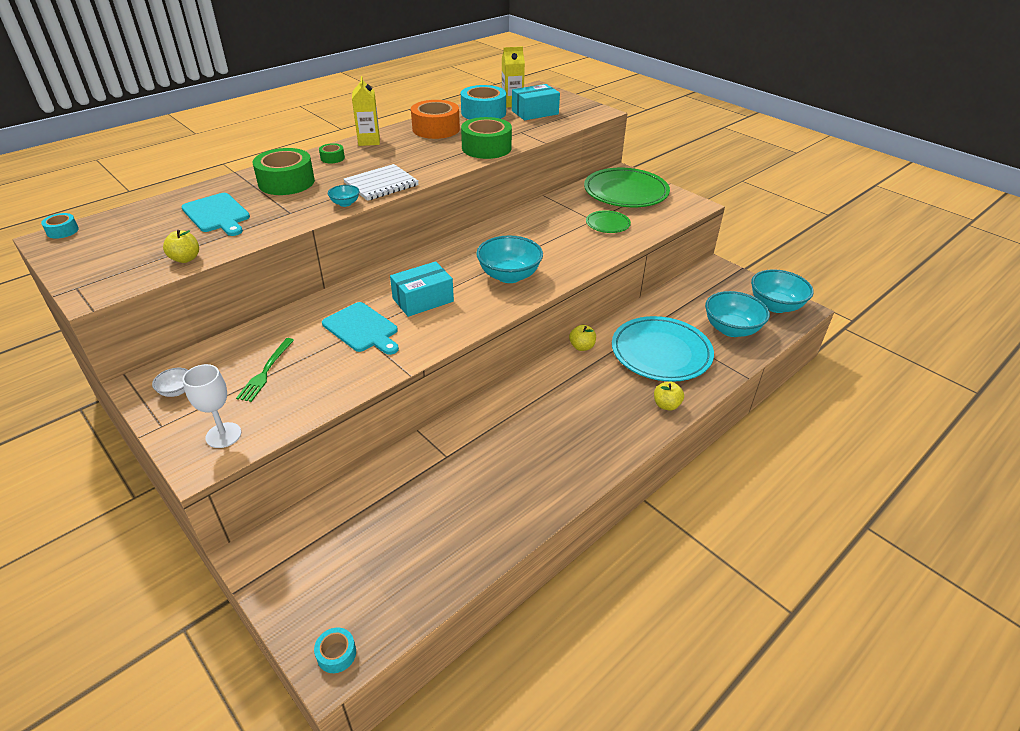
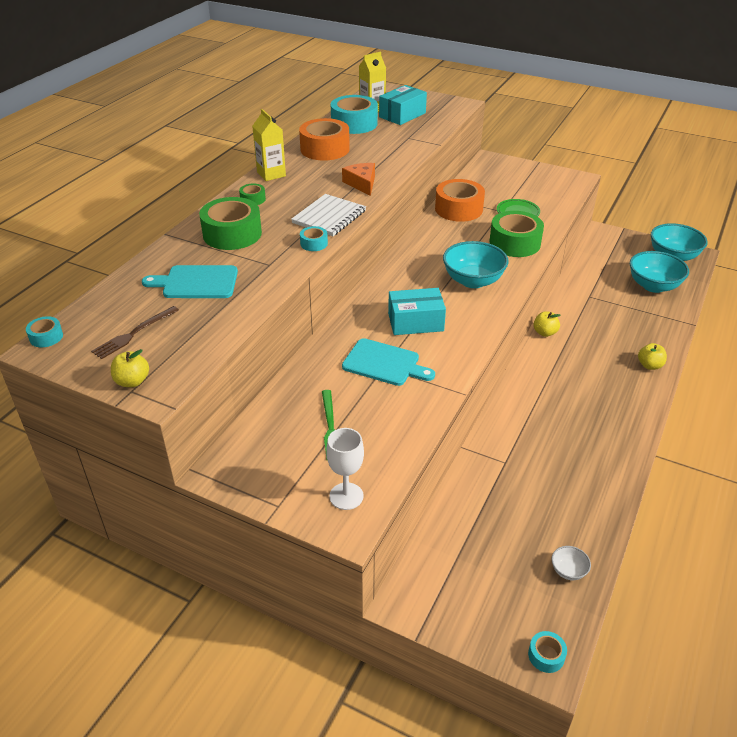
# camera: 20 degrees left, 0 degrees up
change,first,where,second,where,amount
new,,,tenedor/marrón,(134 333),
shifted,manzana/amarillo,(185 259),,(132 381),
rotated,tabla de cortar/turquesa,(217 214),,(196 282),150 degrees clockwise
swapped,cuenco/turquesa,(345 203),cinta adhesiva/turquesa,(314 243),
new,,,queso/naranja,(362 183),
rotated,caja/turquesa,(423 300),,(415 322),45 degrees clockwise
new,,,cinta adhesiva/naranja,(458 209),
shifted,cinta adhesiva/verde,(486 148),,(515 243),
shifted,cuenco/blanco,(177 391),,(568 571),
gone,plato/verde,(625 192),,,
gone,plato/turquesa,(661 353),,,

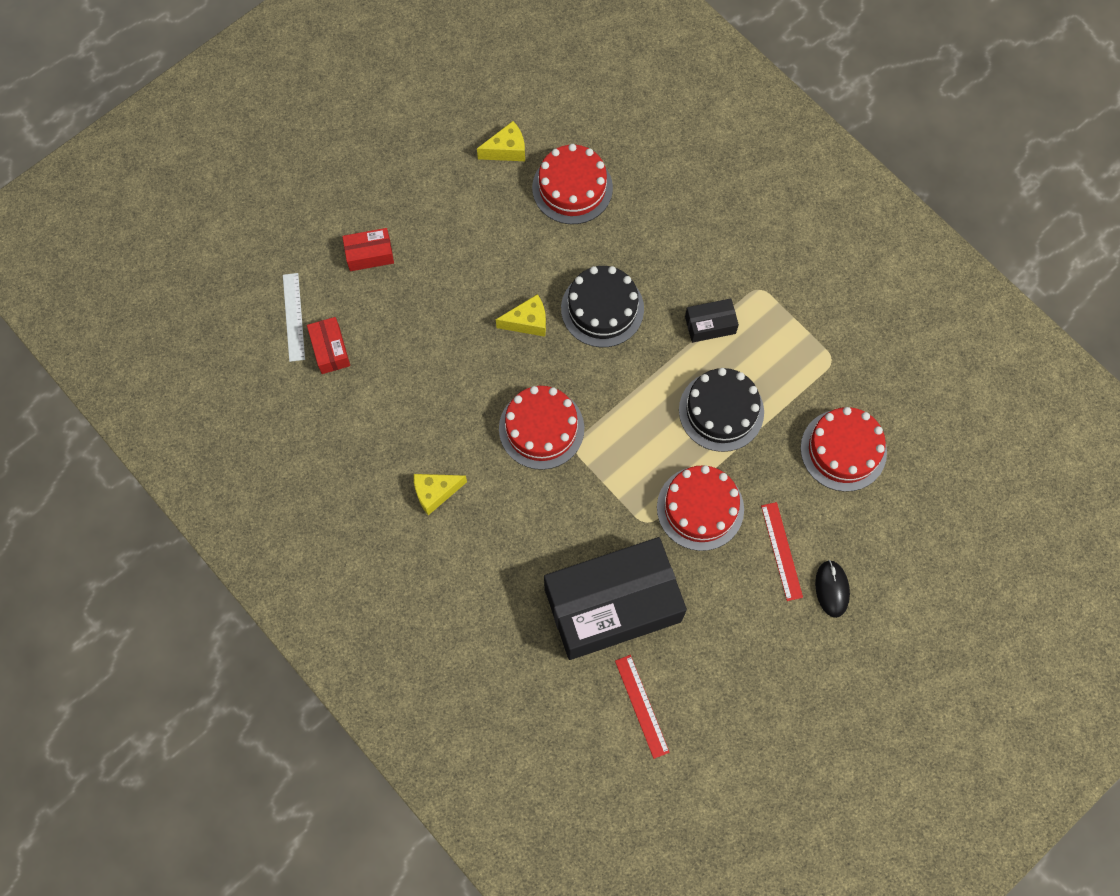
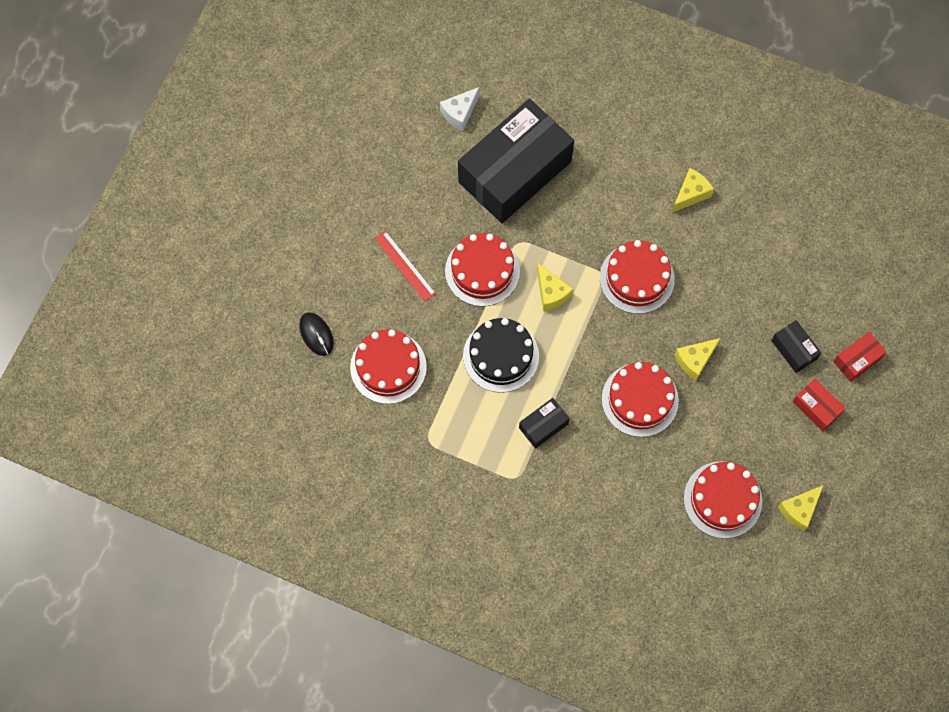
# camera: 155 degrees right, 0 degrees up
change,first,where,second,where,amount
shifted,ratón/negro,(831 589),,(316 334),
swapped,regla/rojo,(642 706),queso/blanco,(460 113),
new,,,queso/amarillo,(551 293),
repainted,tarta/negro,(602 308),tarta/rojo,(640 399),
new,,,caja/negro,(794 349),
shifted,caja/rojo,(330 350),,(816 408),
gone,regla/blanco,(294 317),,,

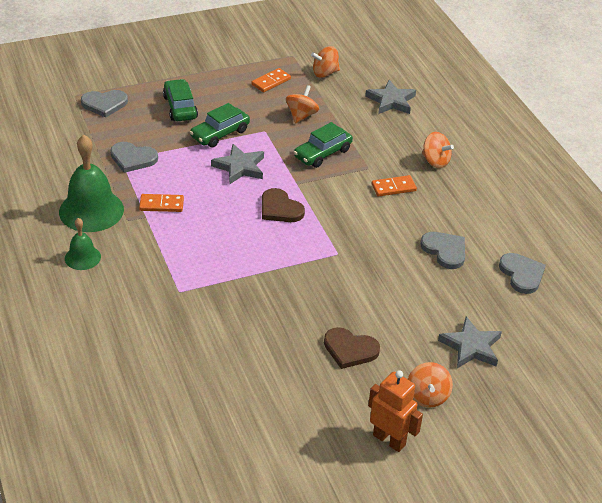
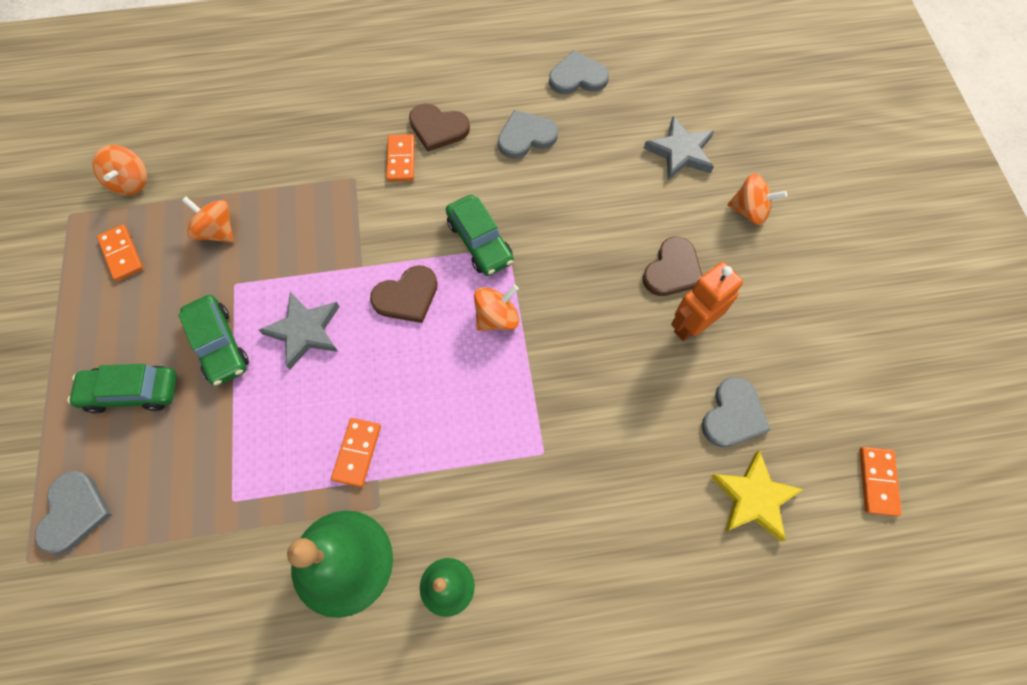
# camera: 75 degrees left, 25 degrees up
change,first,where,second,where,amount
new,,,corazón/marrón,(438 128),
shifted,coche/verde,(322 153),,(480 242),
shifted,peonza/naranja,(435 161),,(497 317),
shifted,robot/naranja,(389 440),,(691 325),
shifted,corazón/gris,(133 158),,(733 415),
new,,,estrella/amarillo,(753 498),
new,,,ficha de dominó/naranja,(877 481),
gone,estrella/gris,(391 101),,,

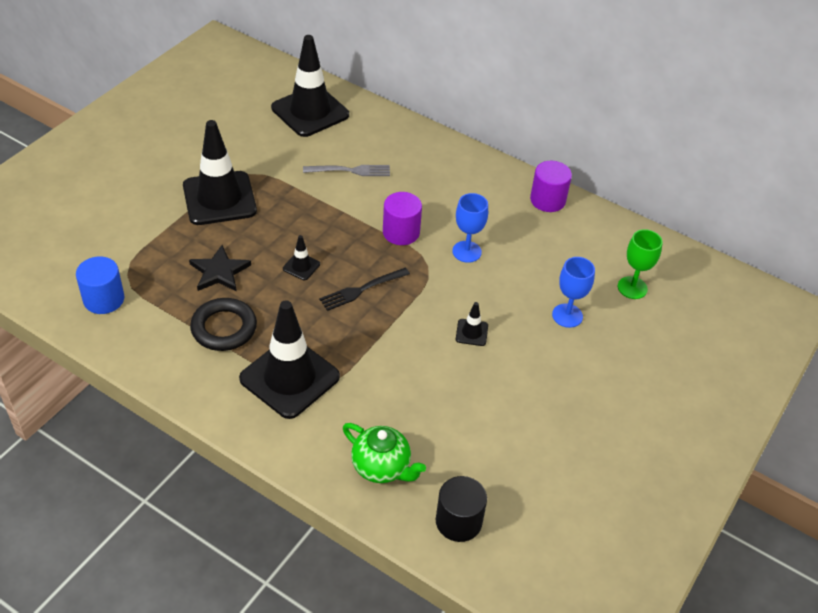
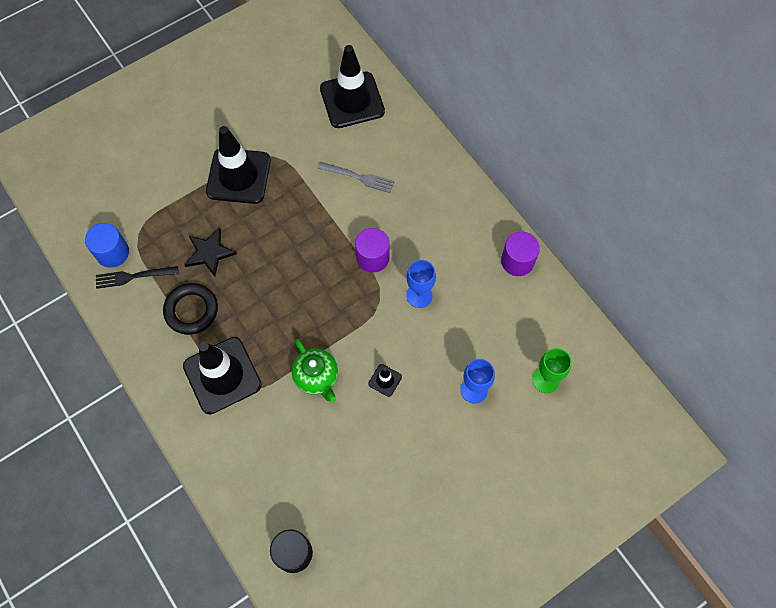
# camera: 25 degrees right, 20 degrees up
change,first,where,second,where,amount
shifted,tenedor/negro,(362 290),,(133 276),
shifted,tetera/verde,(382 467),,(317 377),
gone,cono de tráfico/negro,(301 266),,,

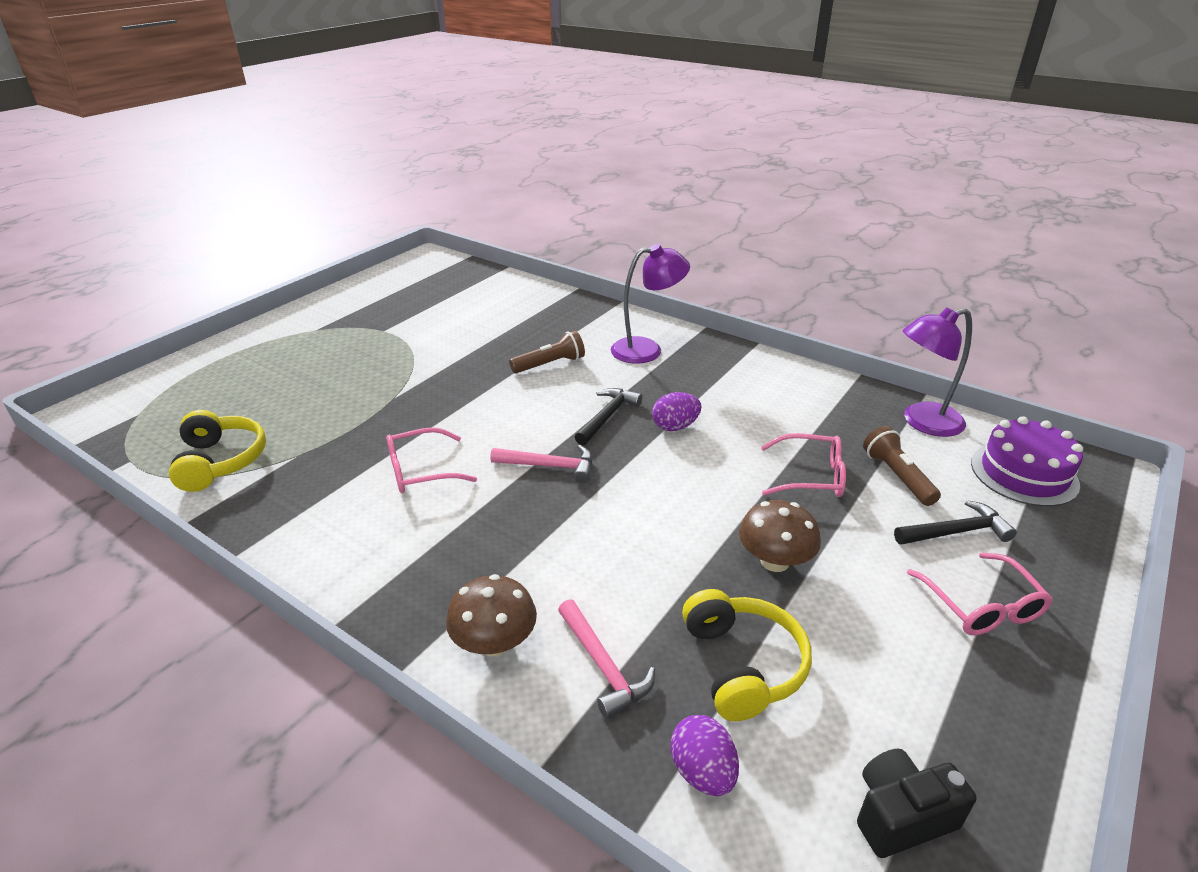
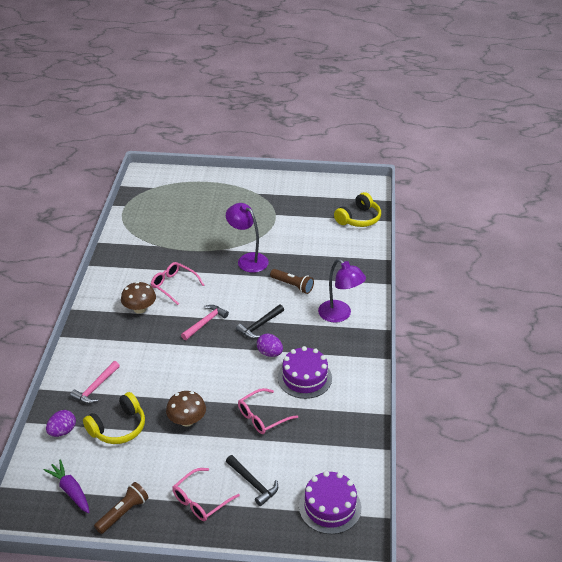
# camera: 60 degrees right, 5 degrees up
change,first,where,second,where,amount
swapped,cámara/negro,(901 816),zanahoria/morado,(70 490),
shifted,lámpara de mano/marrón,(897 476),,(123 513),
shifted,seta/marrón,(494 643),,(140 309),
rotated,martillo/rosa,(549 466),,(205 323),120 degrees counterclockwise
shifted,lámpara/morado,(922 422),,(248 259),
rotated,martillo/negro,(607 416),,(260 325),135 degrees clockwise
rotated,gafas/rosa,(810 476),,(262 417),75 degrees clockwise
new,,,tarta/morado,(304 378),
shifted,auriculares/amarillo,(221 461),,(359 219),

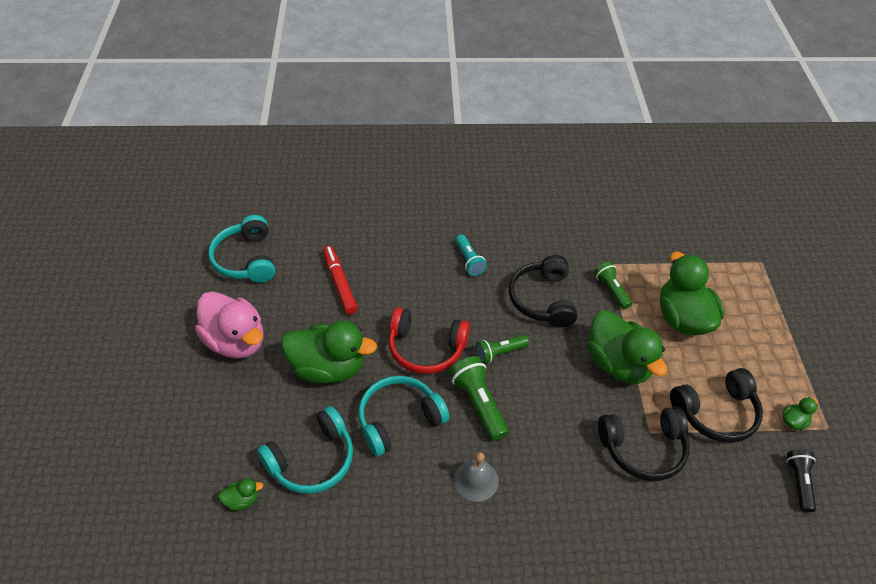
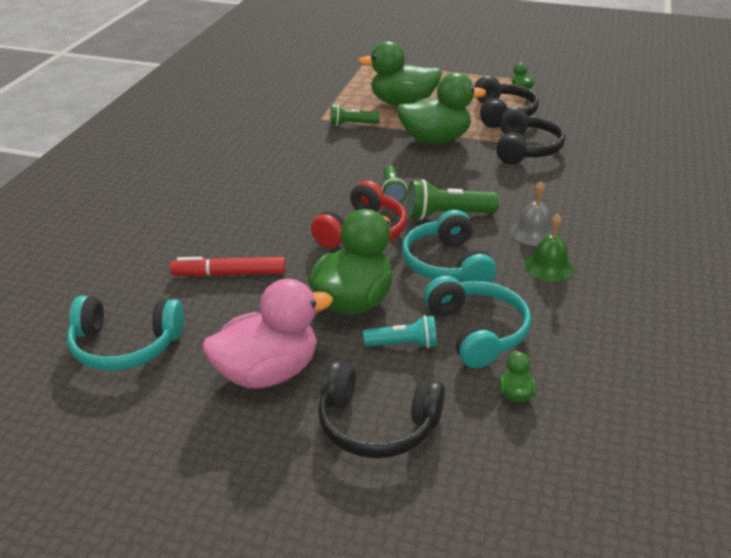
# camera: 70 degrees left, 15 degrees down
change,first,where,second,where,amount
shifted,auriculares/negro,(542 299),,(376 425),
shifted,lámpara de mano/turquesa,(469 261),,(403 344),
new,,,campana/verde,(549 267),
gone,lámpara de mano/negro,(799 483),,,

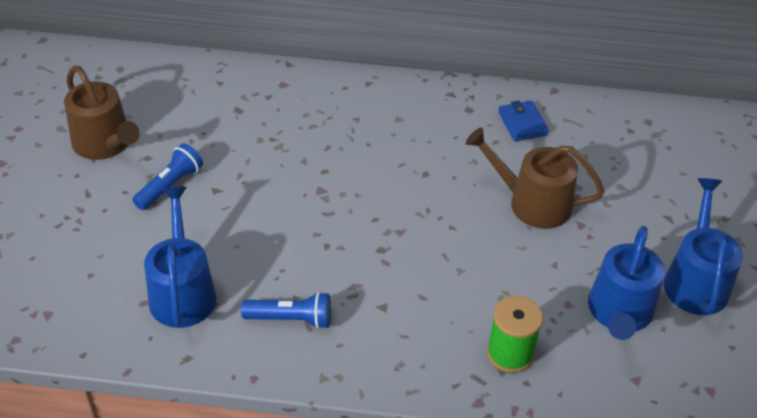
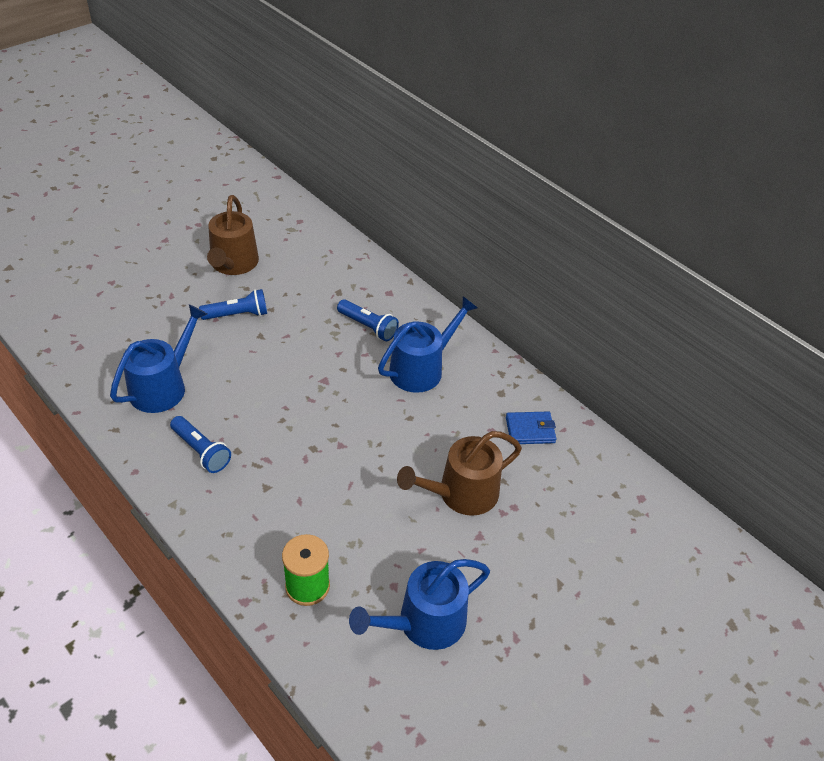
# camera: 40 degrees right, 0 degrees up
change,first,where,second,where,amount
new,,,lámpara de mano/azul,(368 327),
shifted,regadera/azul,(695 281),,(421 369),
rotated,regadera/marrón,(532 203),,(462 493),90 degrees counterclockwise
rotated,cartera/azul,(522 123),,(530 430),60 degrees clockwise

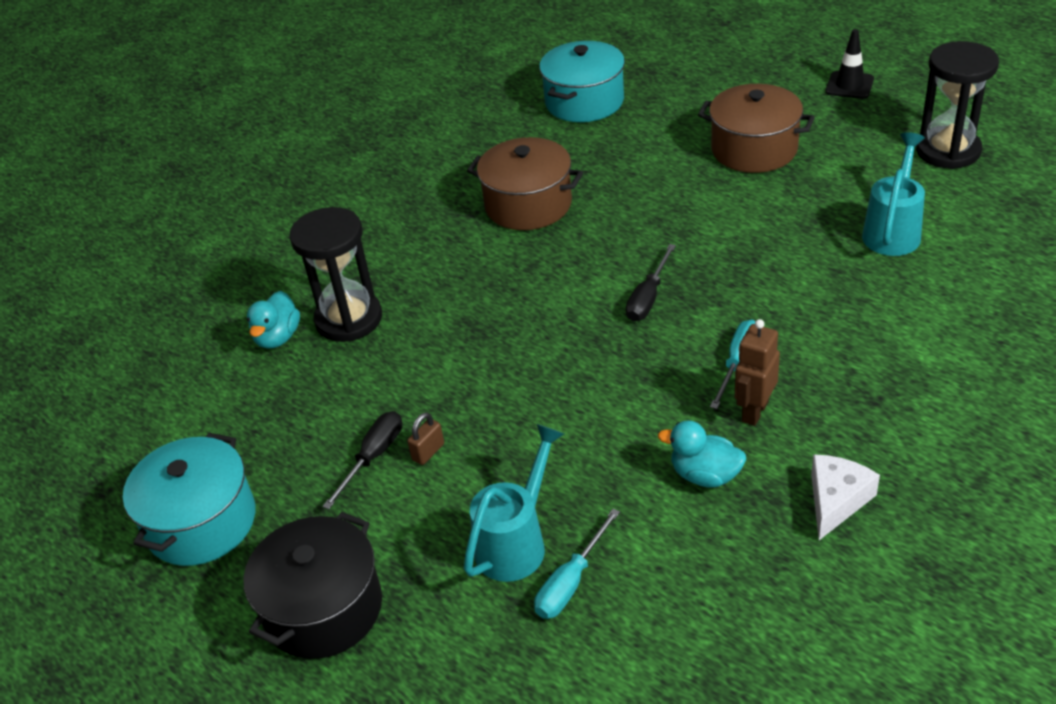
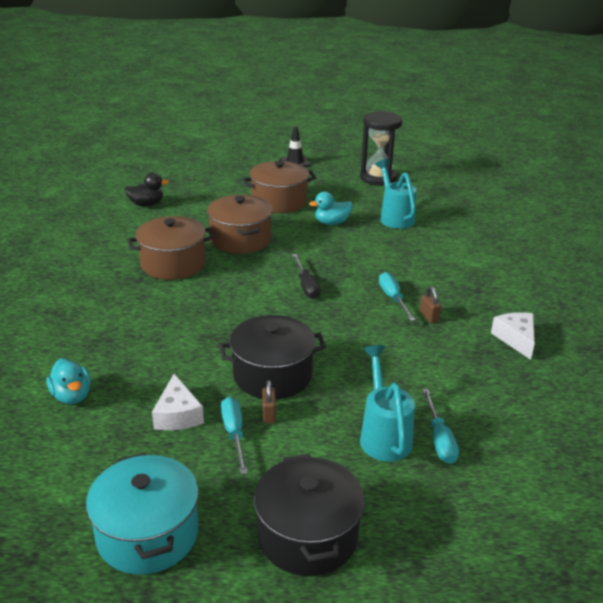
# camera: 45 degrees left, 10 degrees down
change,first,where,second,where,amount
swapped,olla/turquesa,(584 102),pato/negro,(146 204),
new,,,queso/blanco,(177 415),
new,,,olla/marrón,(240 239),
new,,,olla/negro,(272 375),
repainted,destornillador/negro,(373 457),destornillador/turquesa,(234 434),
shifted,pato/turquesa,(705 475),,(332 223),
swapped,robot/marrón,(754 411),candado/marrón,(429 317),
gone,reloj de arena/negro,(349 319),,,

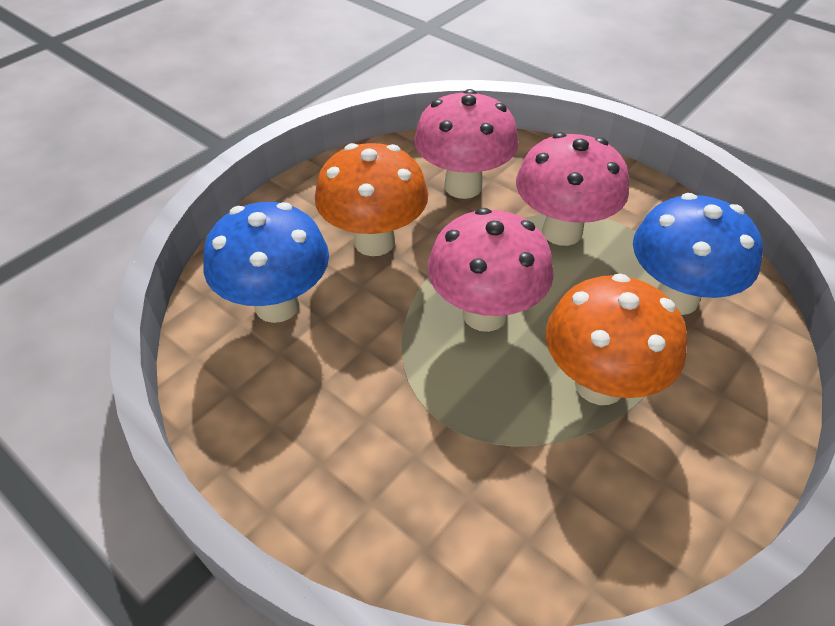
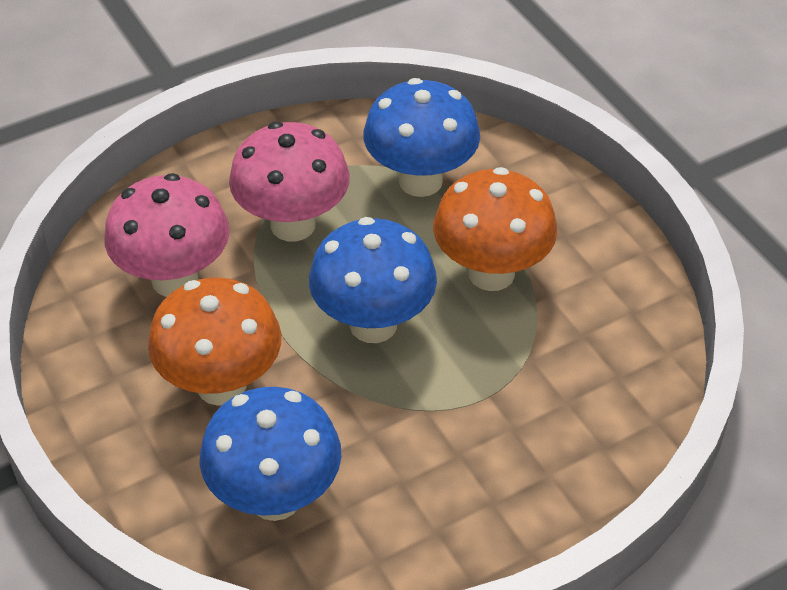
# camera: 70 degrees left, 0 degrees up
change,first,where,second,where,amount
repainted,seta/rosa,(485 314),seta/azul,(373 324),

